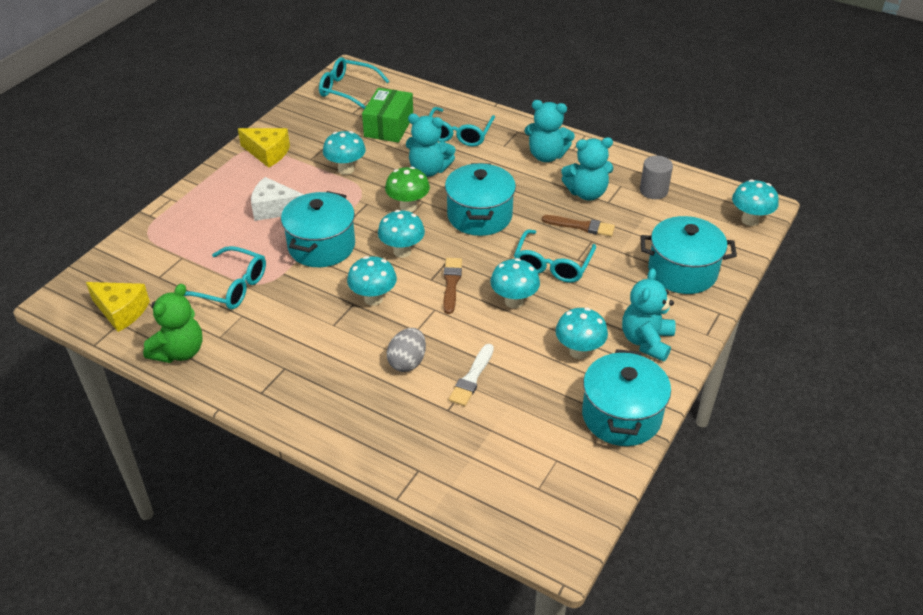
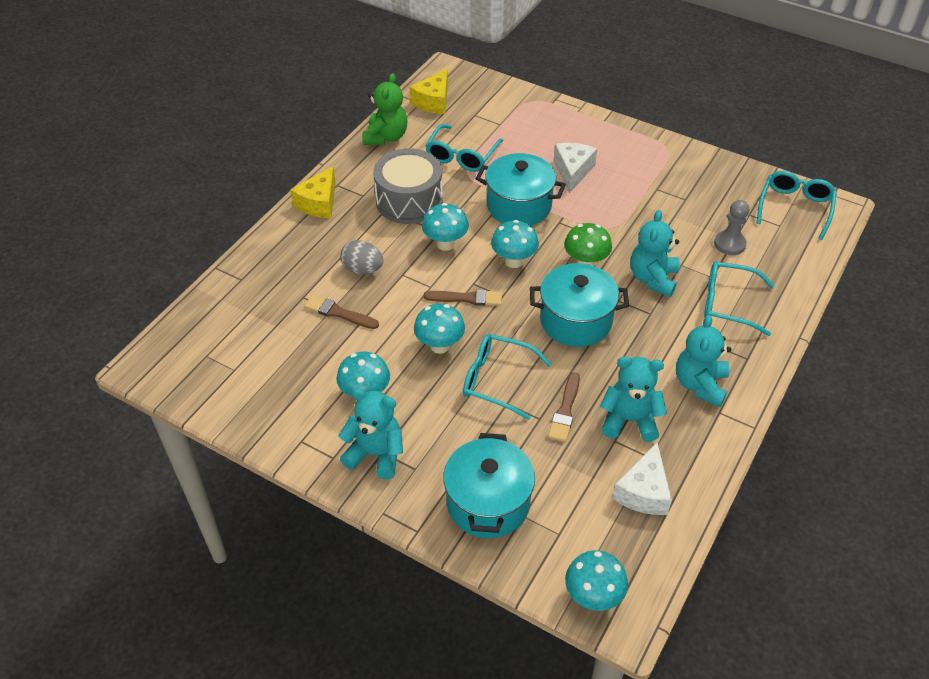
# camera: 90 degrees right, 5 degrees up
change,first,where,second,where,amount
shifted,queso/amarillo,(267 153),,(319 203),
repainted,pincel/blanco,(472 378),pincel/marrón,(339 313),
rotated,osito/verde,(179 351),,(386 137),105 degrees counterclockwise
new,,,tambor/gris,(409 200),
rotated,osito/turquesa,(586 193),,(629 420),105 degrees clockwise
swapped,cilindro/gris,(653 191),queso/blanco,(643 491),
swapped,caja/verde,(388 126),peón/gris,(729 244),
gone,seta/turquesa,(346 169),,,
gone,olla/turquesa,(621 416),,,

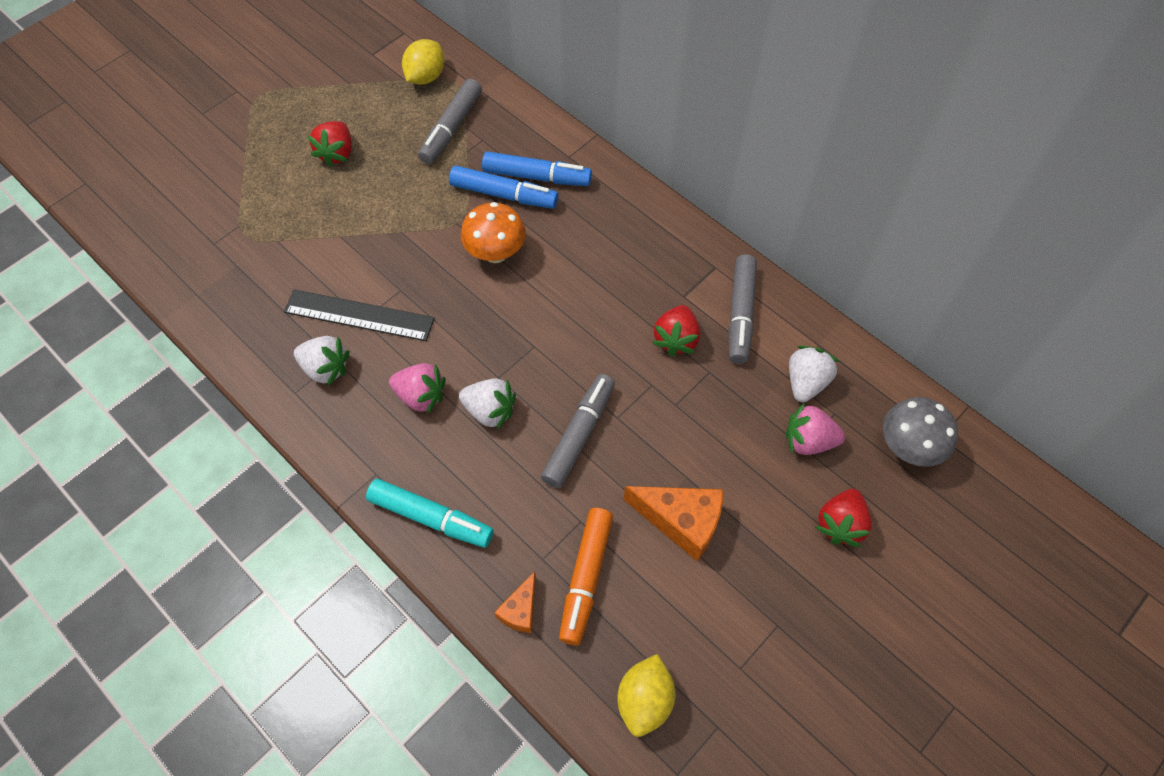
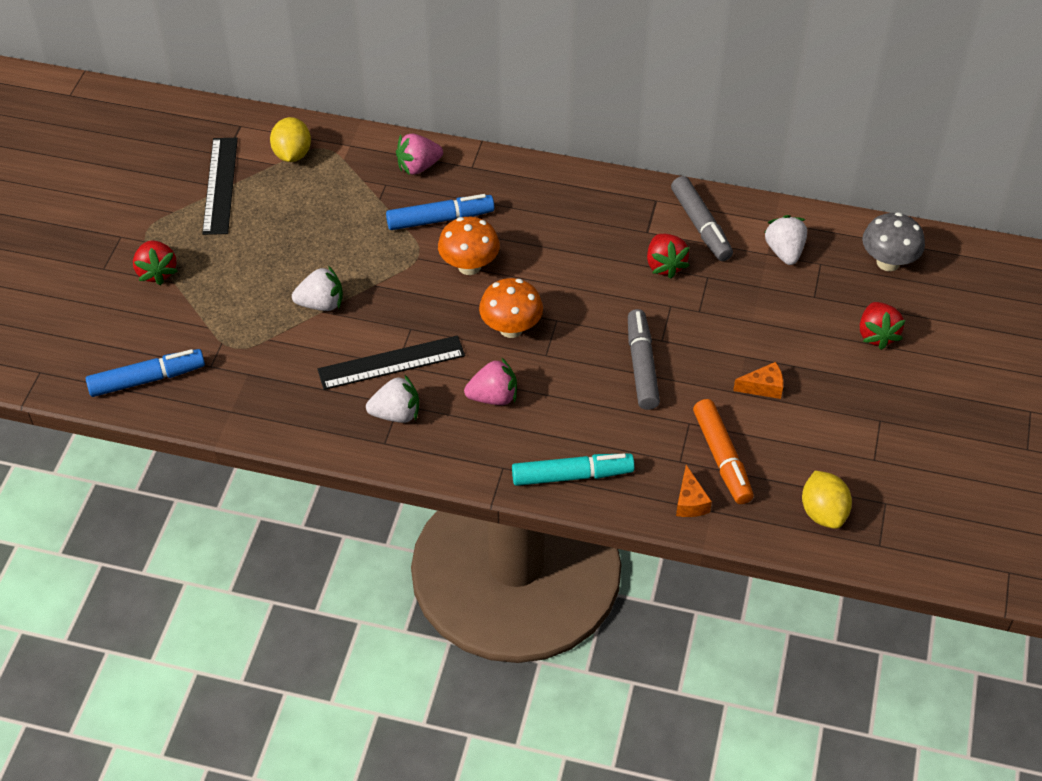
# camera: 30 degrees left, 10 degrees down
change,first,where,second,where,amount
shifted,rotulador/azul,(536 176),,(147 379),
shifted,fresa/rojo,(337 153),,(157 272),
new,,,regla/negro,(220 185),
shifted,fresa/blanco,(490 411),,(321 304),
shifted,fresa/rosa,(808 441),,(418 166),
new,,,seta/naranja,(511 328),
scaled,queso/naranja,(681 521),,(763 387),x0.56
gone,rotulador/gris,(451 128),,,

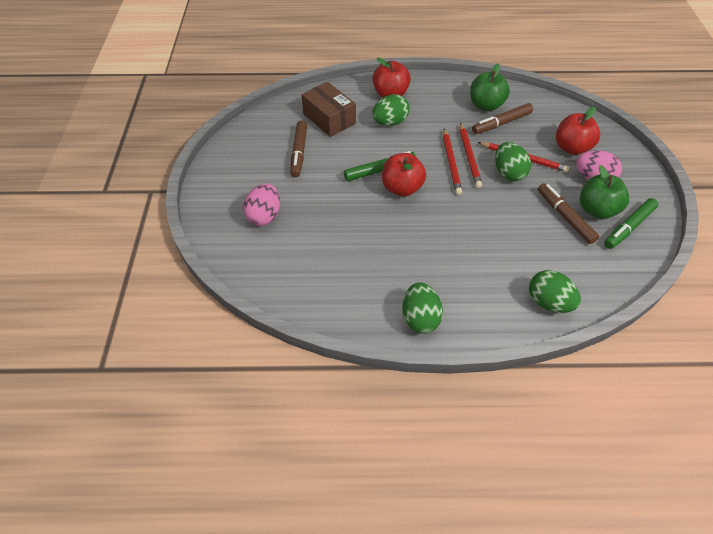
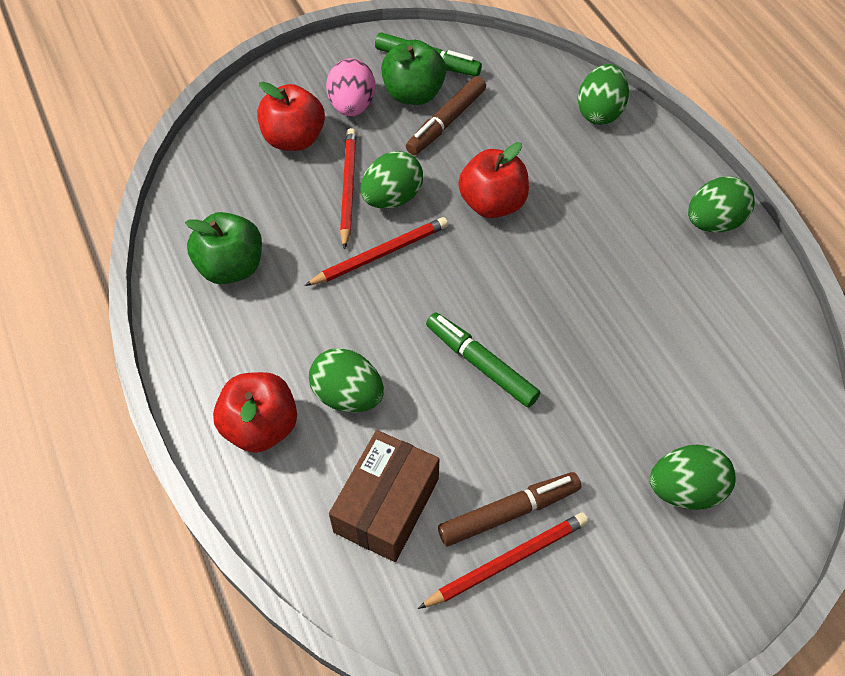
# camera: 115 degrees left, 5 degrees up
change,first,where,second,where,amount
shifted,lápiz/rojo,(451 163),,(507 561),
shifted,manzana/rojo,(402 188),,(492 204),
repainted,huevo/rosa,(264 216),huevo/verde,(685 489),
gone,rotulador/marrón,(501 123),,,

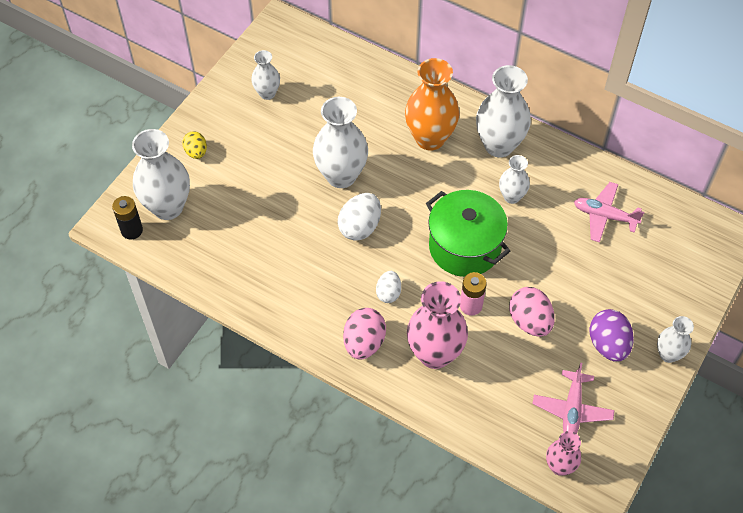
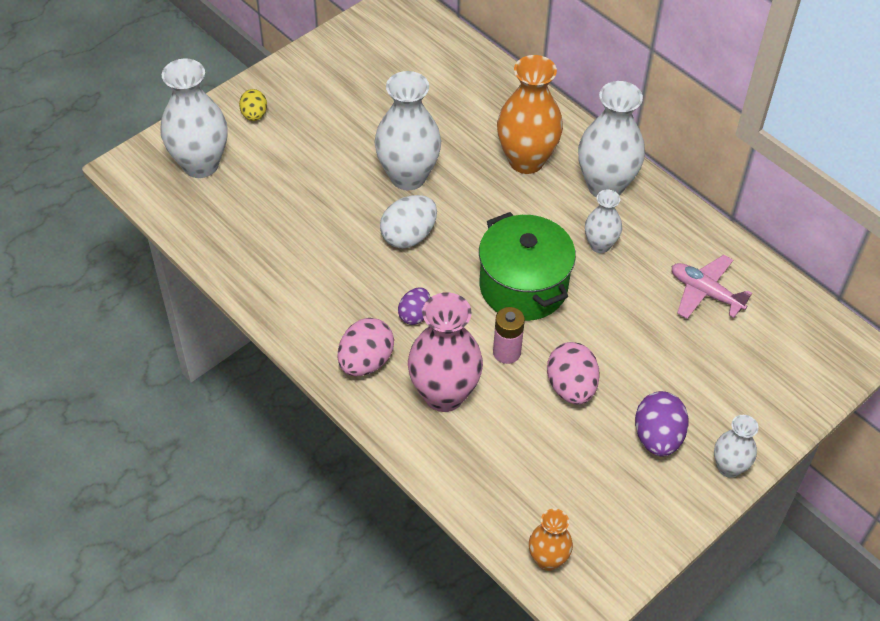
# camera: 15 degrees right, 5 degrees down
change,first,where,second,where,amount
repainted,huevo/blanco,(388 293),huevo/morado,(414 315),
repainted,florero/rosa,(559 466),florero/naranja,(547 559),
gone,pila/negro,(132 230),,,
gone,florero/blanco,(267 93),,,
gone,avión/rosa,(572 409),,,

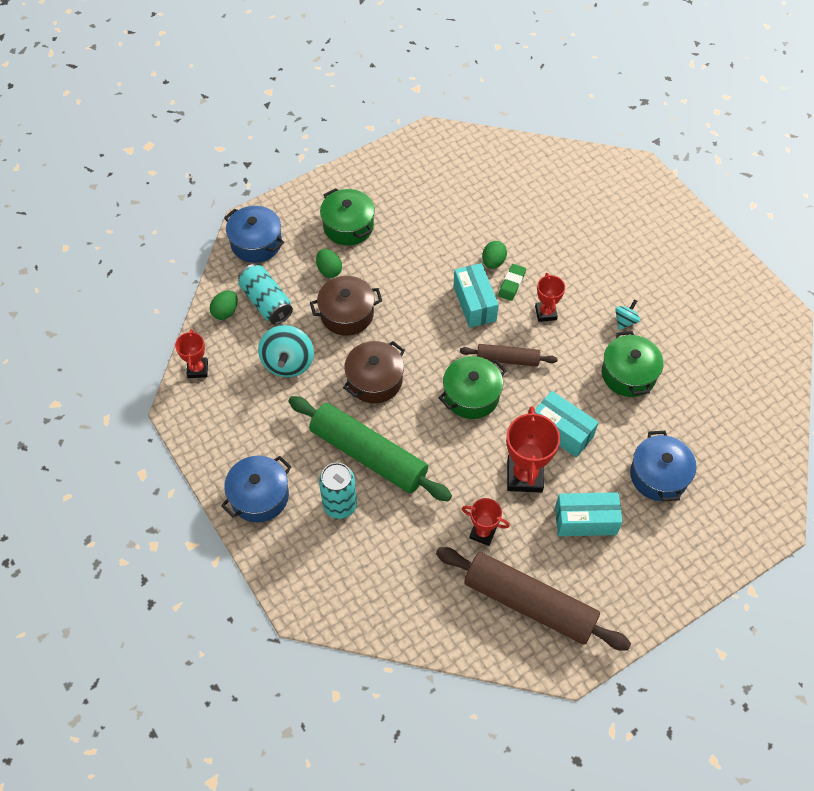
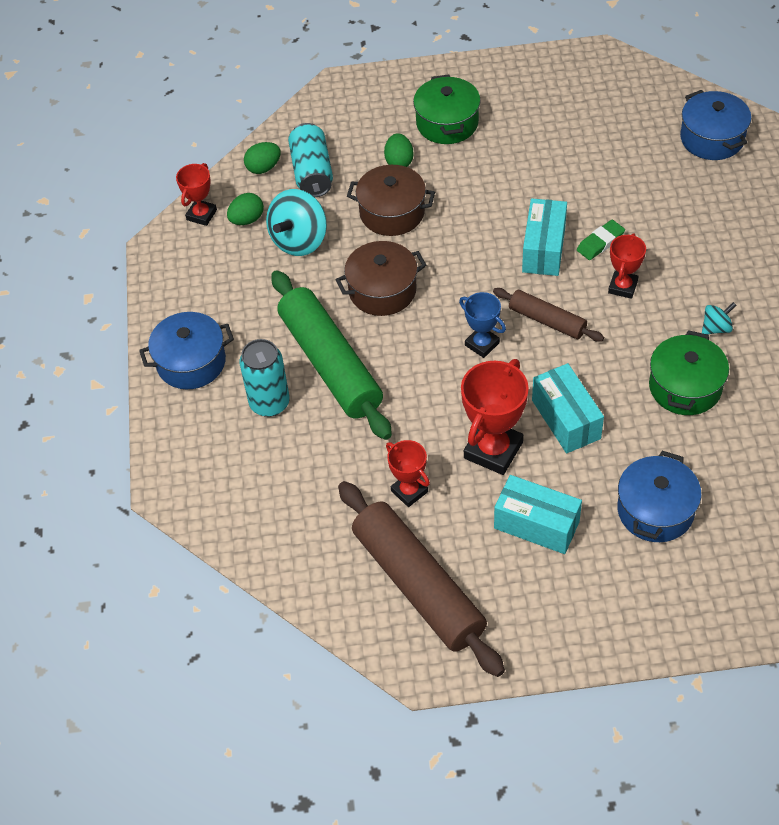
# camera: 30 degrees right, 5 degrees down
change,first,where,second,where,amount
shifted,huevo/verde,(493 262),,(247 220),
swapped,olla/verde,(471 395),trofeo/azul,(482 344),
shifted,olla/azul,(256 243),,(712 138),

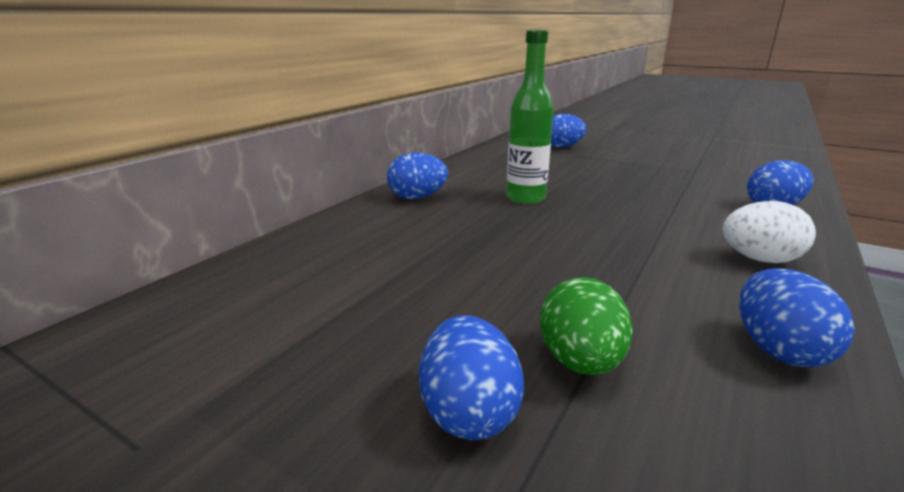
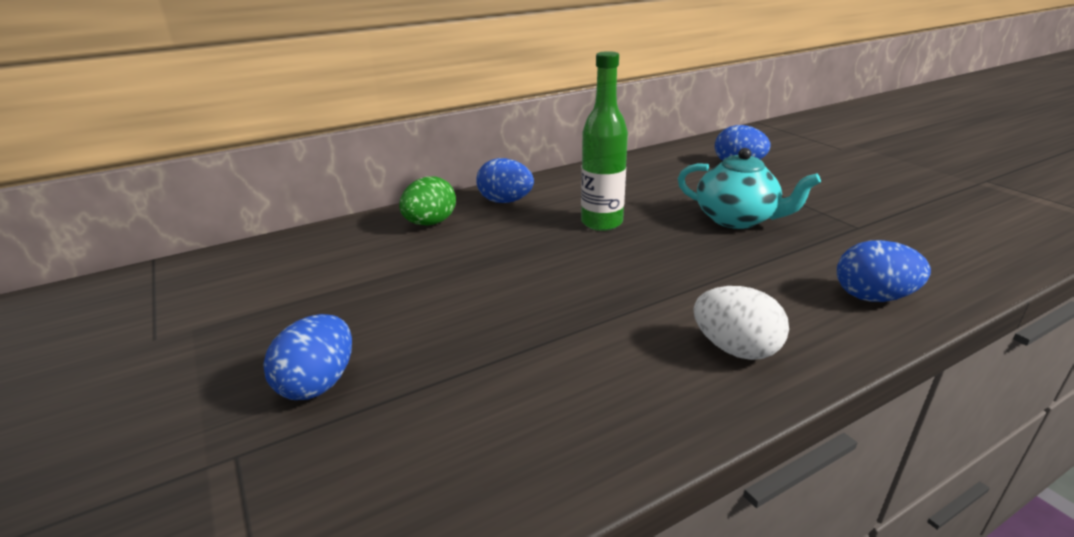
# camera: 30 degrees right, 5 degrees up
change,first,where,second,where,amount
shifted,huevo/verde,(580 361),,(430 223),
new,,,tetera/turquesa,(737 219),
gone,huevo/azul,(778 350),,,

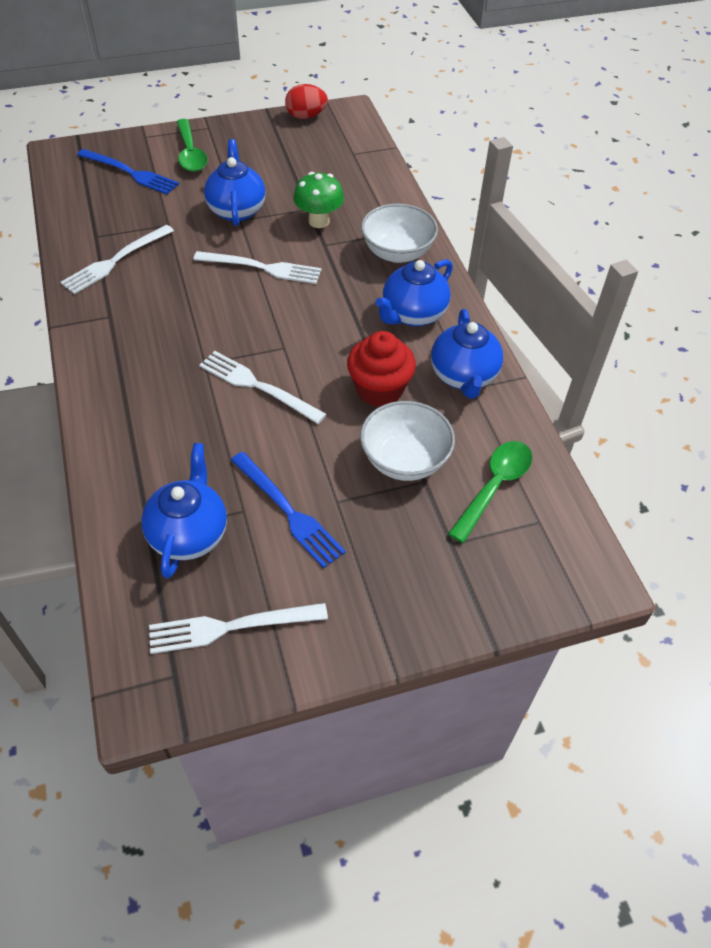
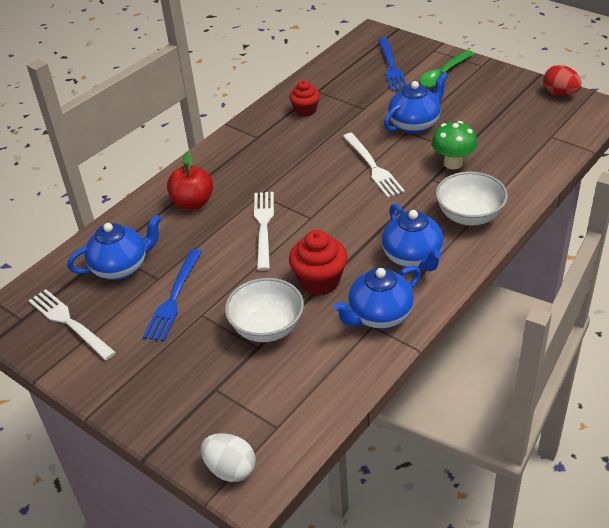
# camera: 60 degrees right, 10 degrees down
change,first,where,second,where,amount
new,,,manzana/rojo,(192 203),
new,,,huevo/blanco,(230 469),
swapped,tenedor/blanco,(115 261),magdalena/rojo,(305 110),
rotated,tetera/azul,(413 315),,(413 258),120 degrees counterclockwise
gone,cuchara/verde,(494 486),,,

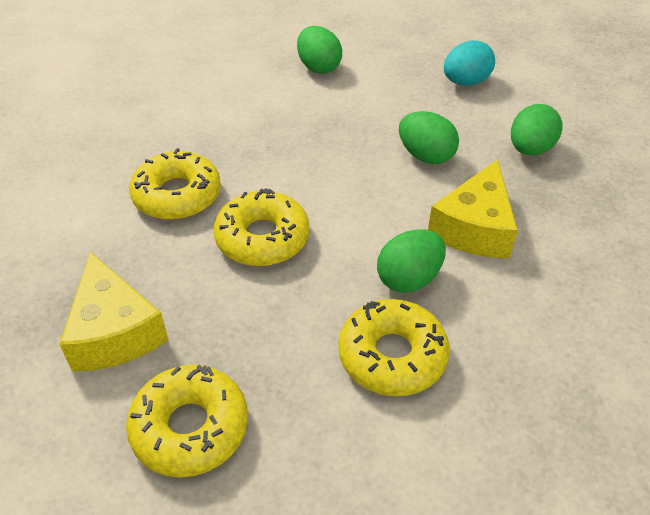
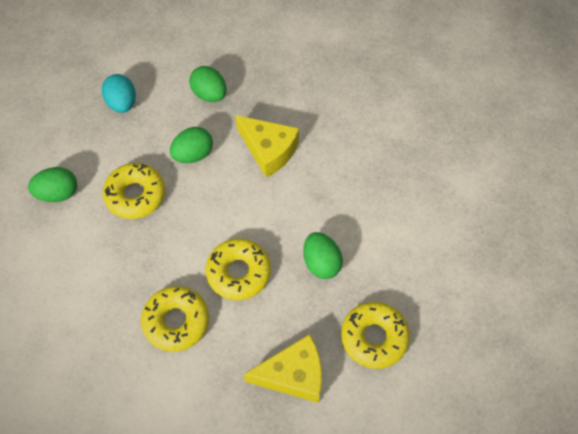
# camera: 75 degrees left, 15 degrees up
change,first,where,second,where,amount
shifted,rosquilla/amarillo,(392 356),,(135 195),
shifted,huevo/verde,(409 279),,(321 263),

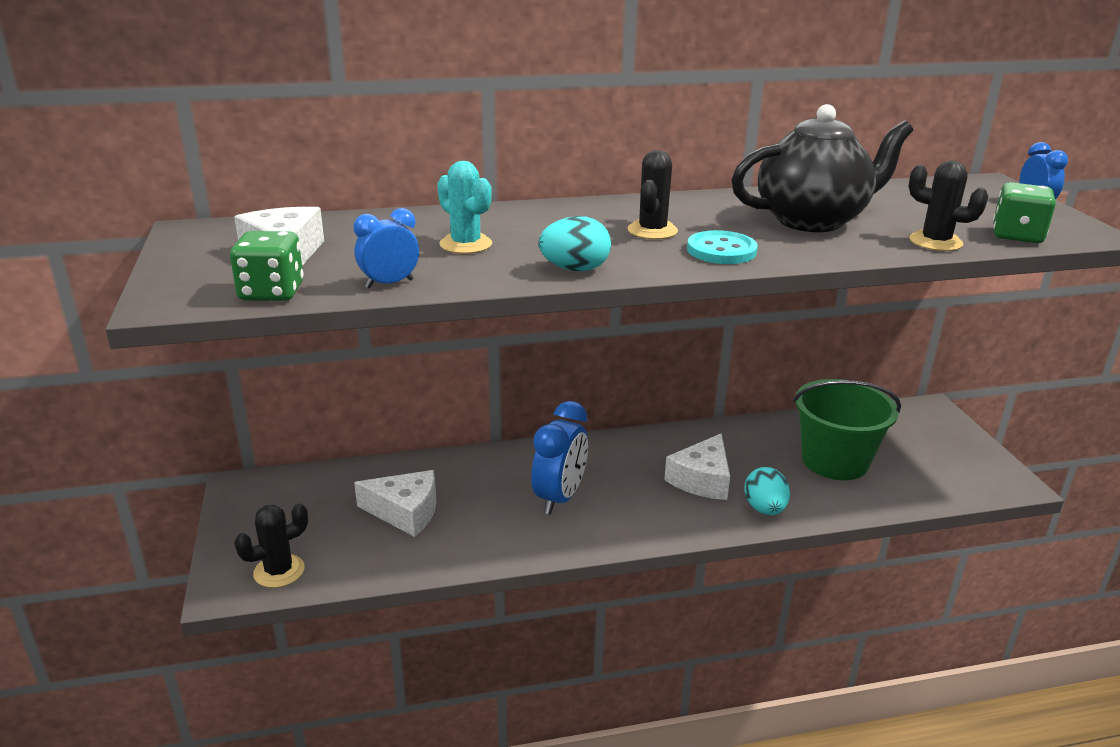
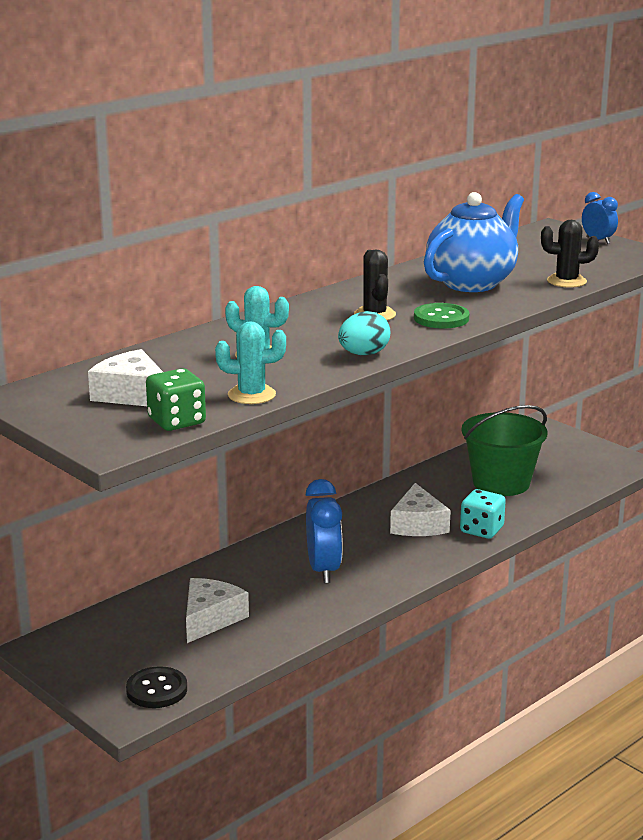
# camera: 30 degrees left, 5 degrees down
change,first,where,second,where,amount
swapped,cactus/negro,(279 571),botón/negro,(157 690),
rotated,queso/blanco,(405 512),,(210 618),45 degrees counterclockwise
swapped,despertador/azul,(389 284),cactus/turquesa,(251 395),
repainted,botón/turquesa,(721 250),botón/verde,(441 318),
repainted,tetera/negro,(812 220),tetera/azul,(472 283),
swapped,huevo/turquesa,(764 509),dado/turquesa,(481 530),
gone,dado/verde,(1017 235),,,

